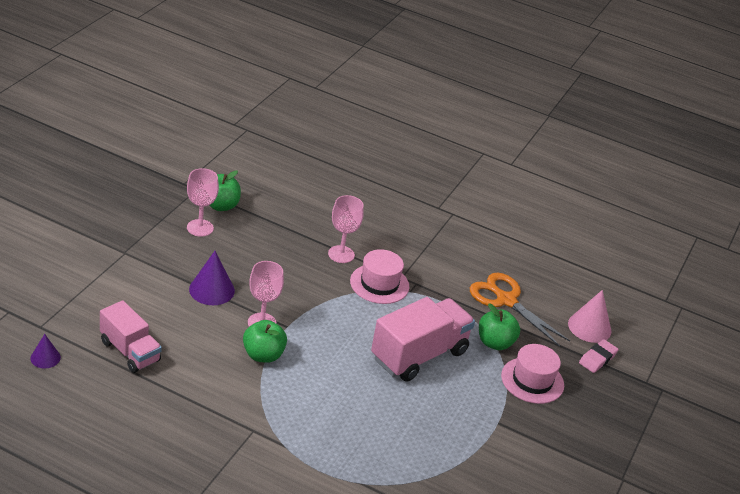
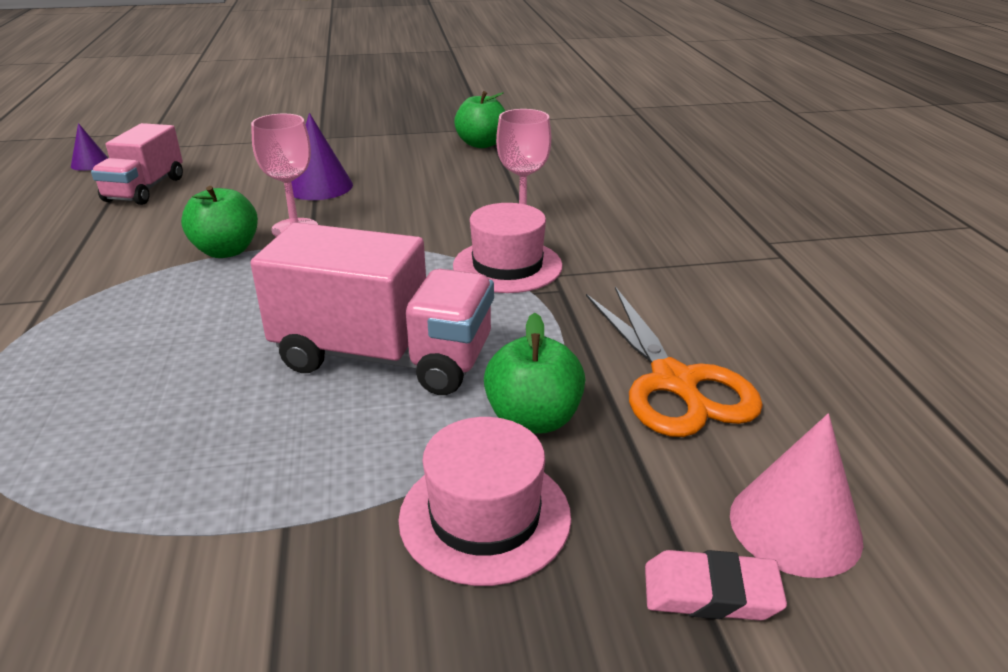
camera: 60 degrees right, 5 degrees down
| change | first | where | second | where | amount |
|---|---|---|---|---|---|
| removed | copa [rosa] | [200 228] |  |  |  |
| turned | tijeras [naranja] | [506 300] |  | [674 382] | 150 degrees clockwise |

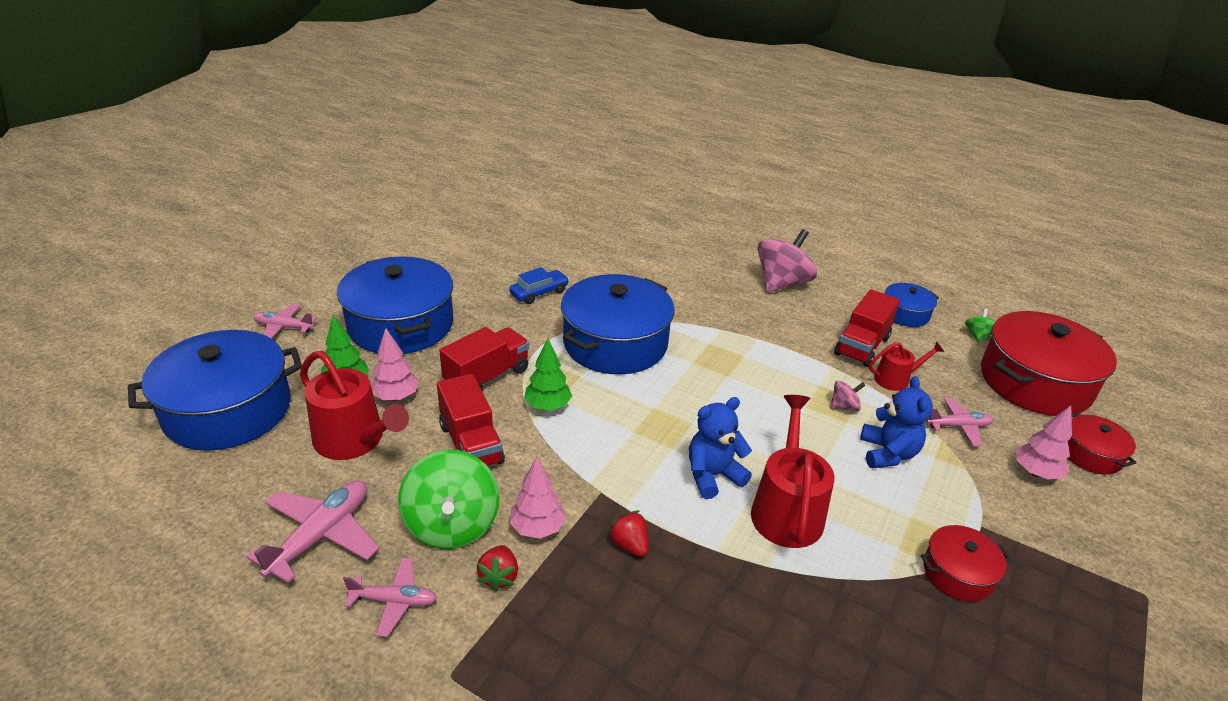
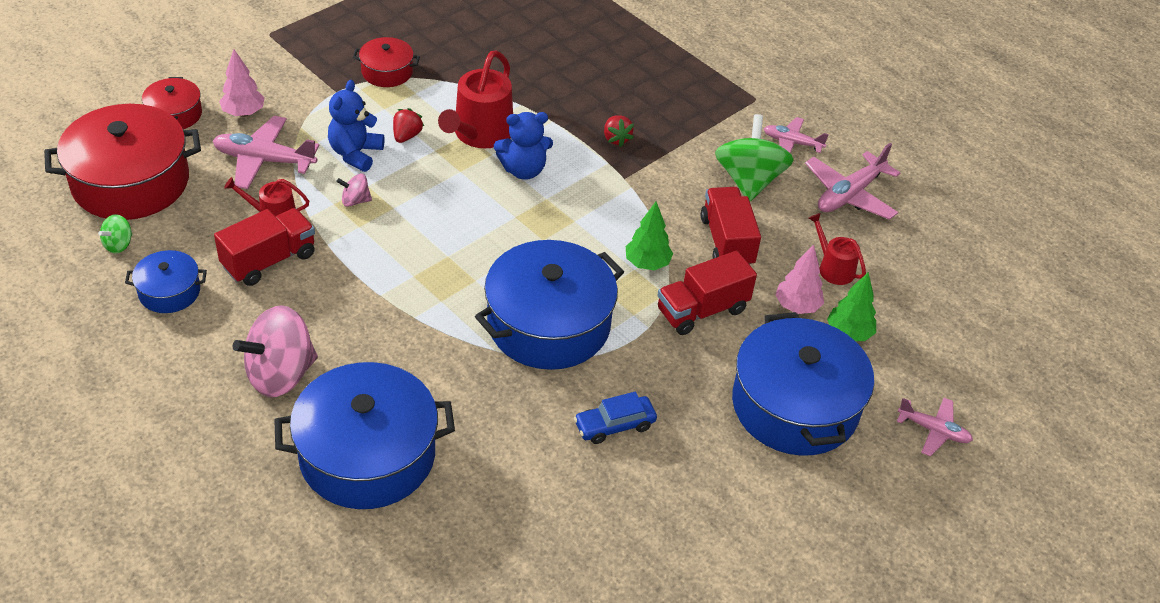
camera: 165 degrees left, 10 degrees up
| change | first | where | second | where | amount |
|---|---|---|---|---|---|
| moved | olla [azul] | [228 410] |  | [367 455] |  |
| resized | regadera [rojo] | [354 440] |  | [833 268] | x0.56 |
| resized | avión [rosa] | [958 426] |  | [264 160] | x1.61 |
| removed | árbol [rosa] | [537 528] |  |  |  |
| moved | fresa [rojo] | [499 576] |  | [406 136] |  |

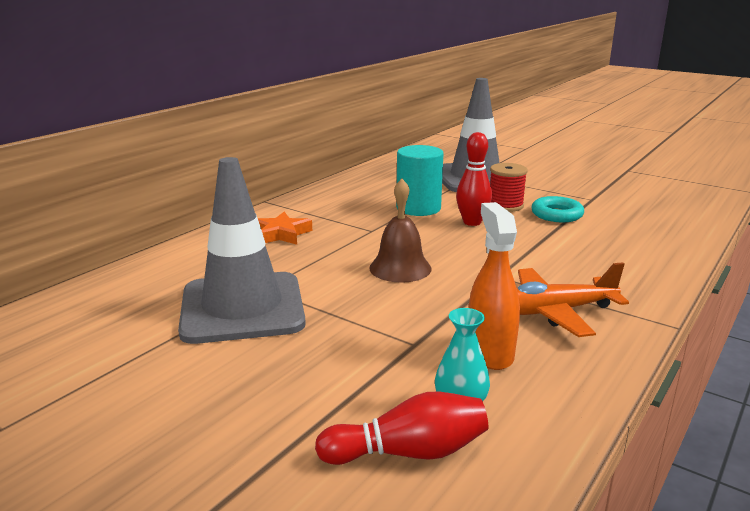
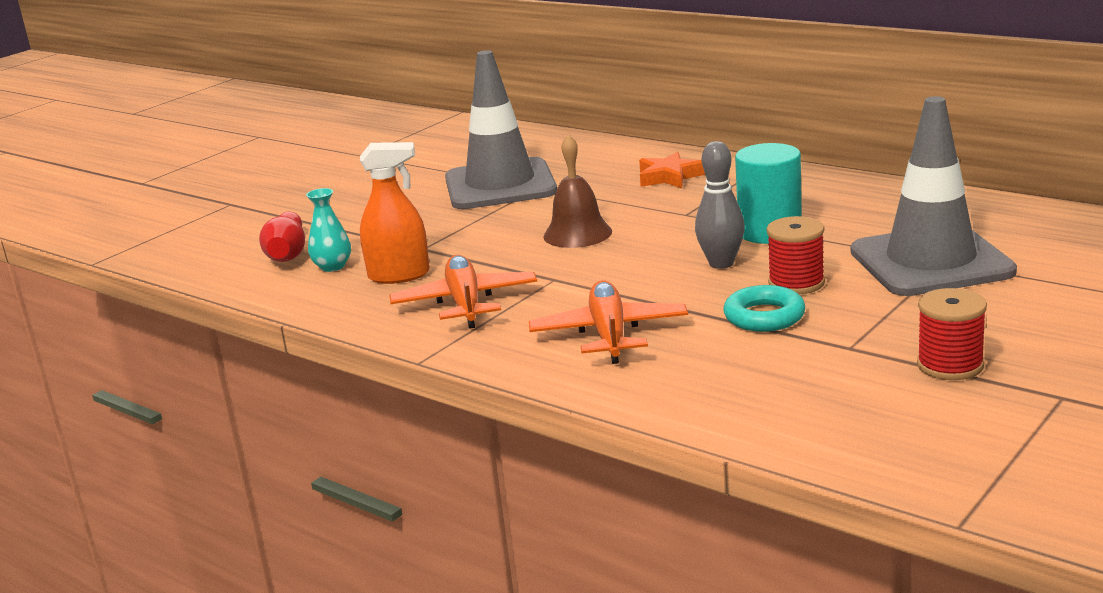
camera: 95 degrees right, 0 degrees up
| change | first | where | second | where | amount |
|---|---|---|---|---|---|
| recoloured | bolo [rojo] | [472 222] | bolo [gris] | [721 263] |  |
| added |  |  | avión [naranja] | [609 334] |  |
| added |  |  | carrete [rojo] | [950 365] |  |

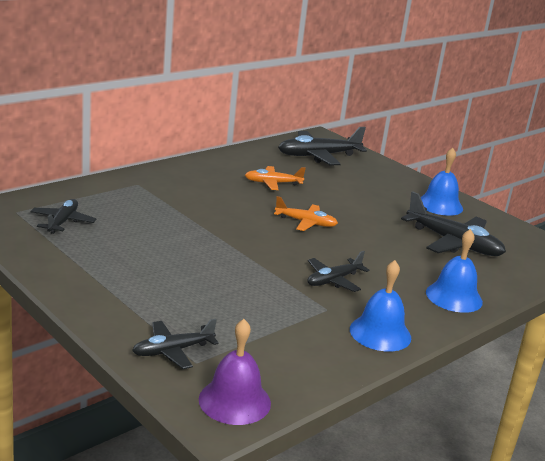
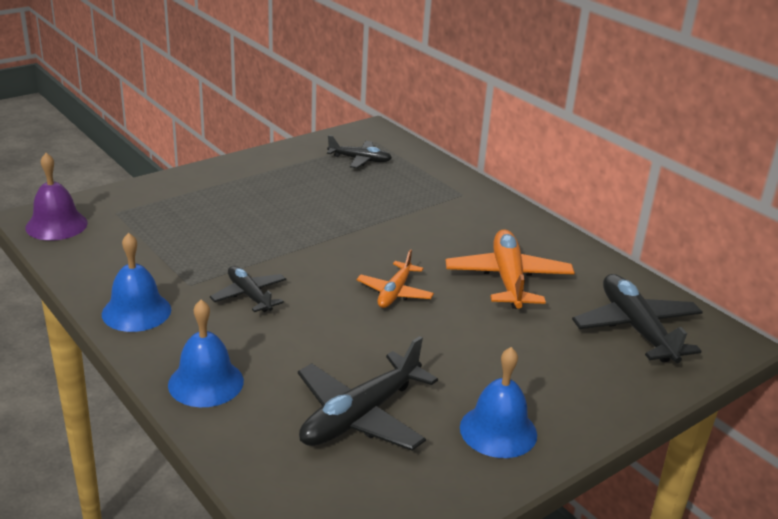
camera: 95 degrees right, 5 degrees up
| change | first | where | second | where | amount |
|---|---|---|---|---|---|
| resized | avión [naranja] | [272 183] |  | [508 279] | x1.67 |
| removed | avión [negro] | [172 351] |  |  |  |

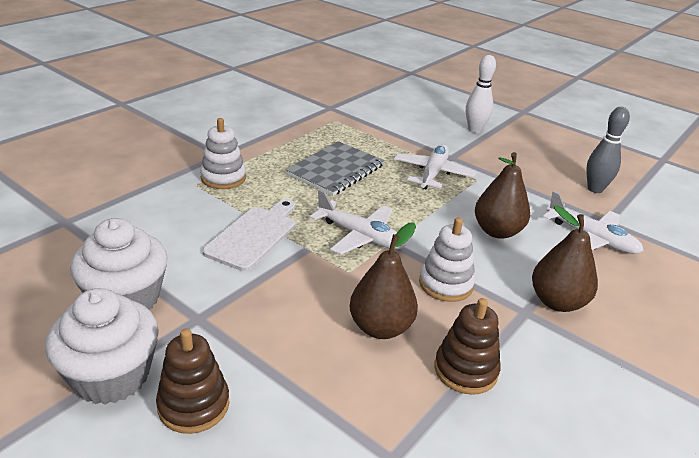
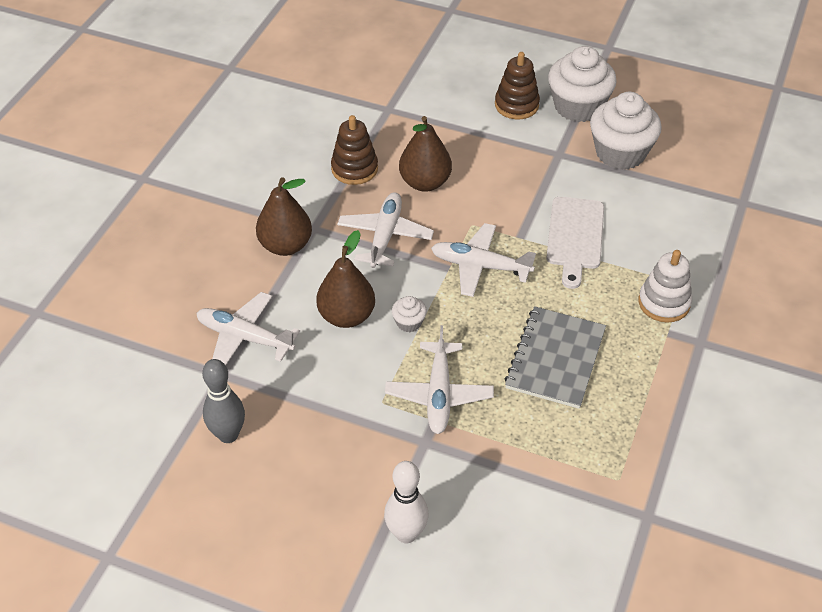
camera: 165 degrees right, 15 degrees up
| change | first | where | second | where | amount |
|---|---|---|---|---|---|
| replaced | juguete apilable [blanco] | [445 284] | avión [blanco] | [385 236] |  |
| added |  |  | magdalena [blanco] | [409 322] |  |

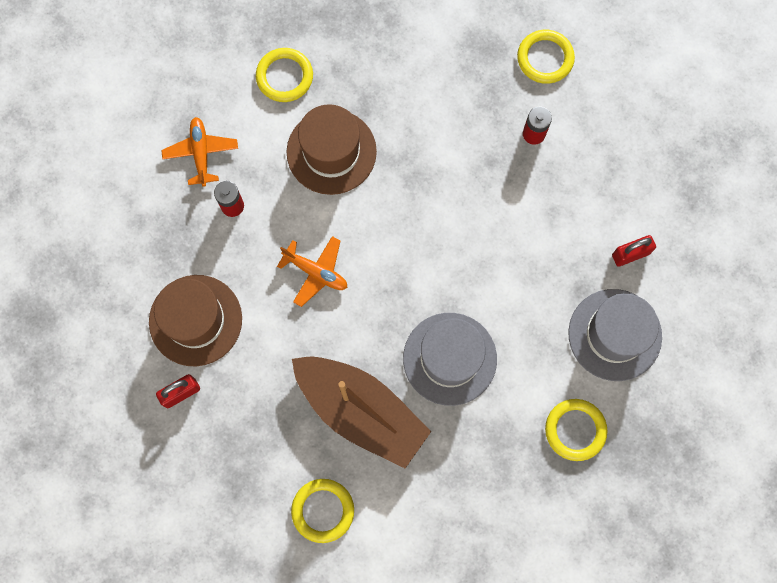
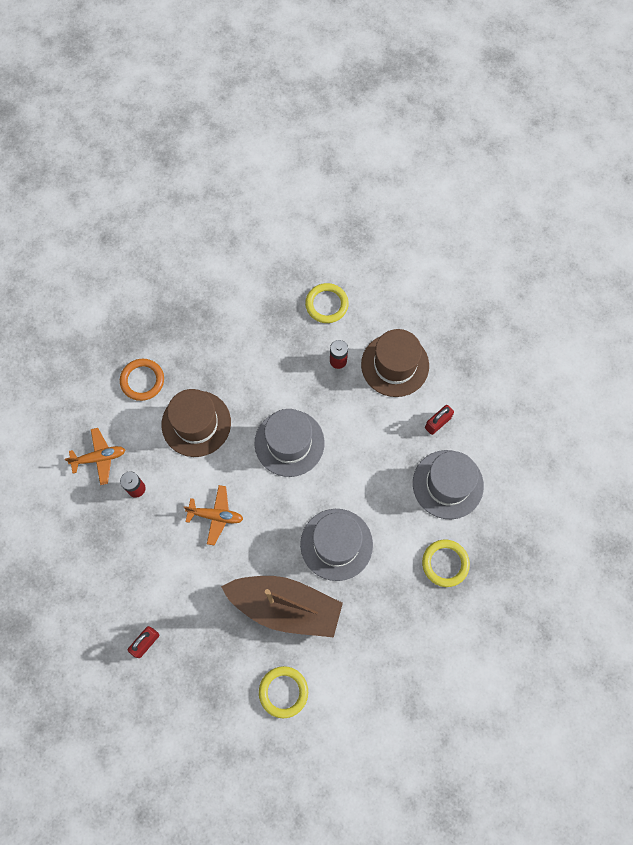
camera: 20 degrees left, 5 degrees down
| change | first | where | second | where | amount |
|---|---|---|---|---|---|
| recoloured | anillo [amarillo] | [284 77] | anillo [naranja] | [142 380] |  |
| turned | avión [naranja] | [201 153] |  | [99 458] | 105 degrees clockwise |
| moved | sombrero [marrón] | [195 320] |  | [395 365] |  |
| added |  |  | sombrero [gris] | [289 443] |  |

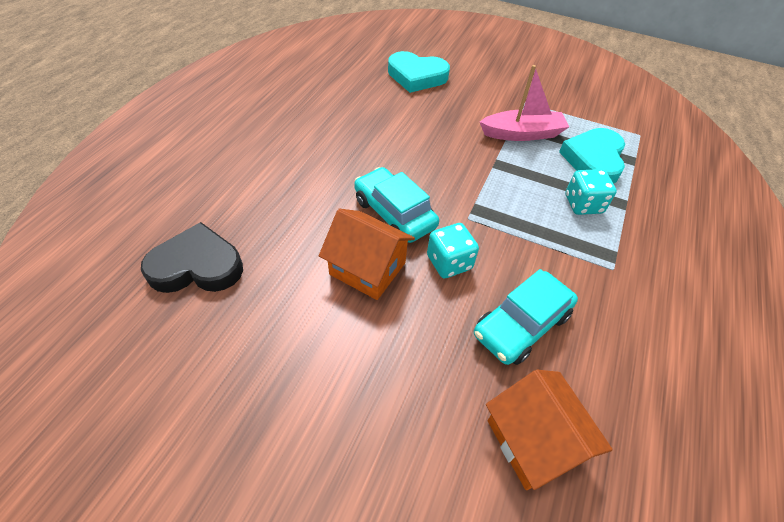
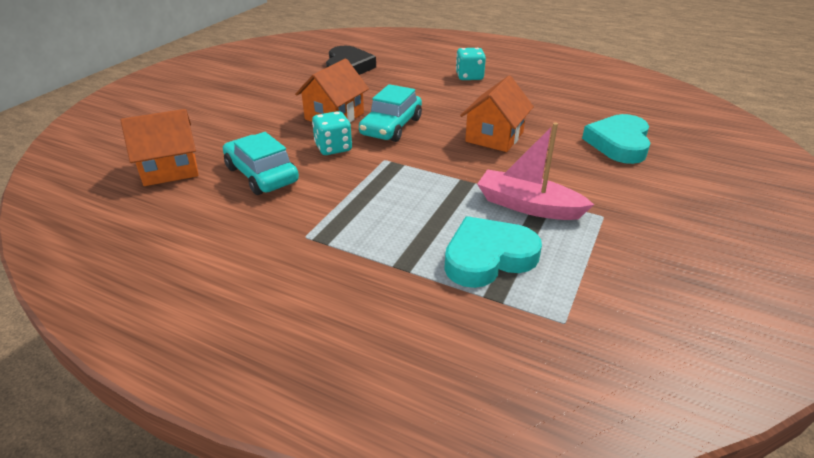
camera: 95 degrees right, 15 degrees down
| change | first | where | second | where | amount |
|---|---|---|---|---|---|
| turned | barco [rosa] | [522 134] |  | [528 206] | 120 degrees clockwise |
| turned | corazón [turquesa] | [593 160] |  | [488 257] | 45 degrees counterclockwise |
| turned | coche [turquesa] | [394 213] |  | [391 127] | 150 degrees clockwise |
| moved | dado [turquesa] | [583 204] |  | [469 76] |  |
| added |  |  | casa [naranja] | [494 137] |  |

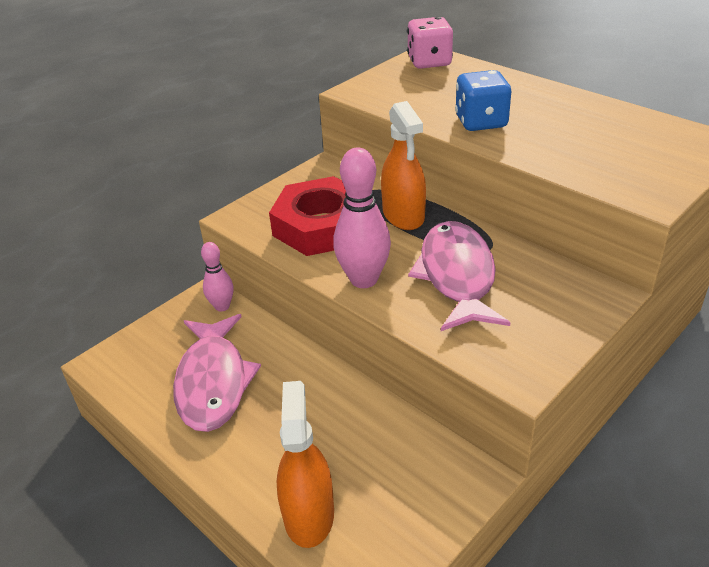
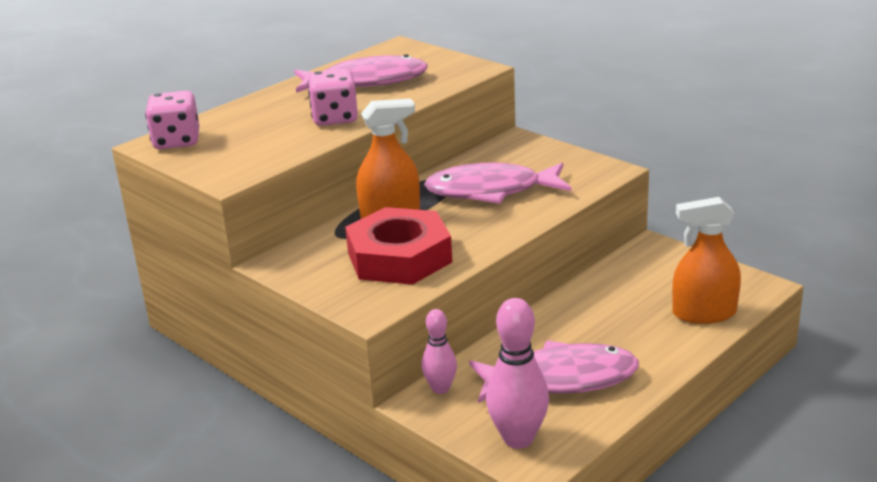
camera: 90 degrees left, 10 degrees down
| change | first | where | second | where | amount |
|---|---|---|---|---|---|
| recoloured | dado [azul] | [481 122] | dado [rosa] | [335 118] |  |
| moved | bolo [rosa] | [364 279] |  | [518 438] |  |
| added |  |  | pez [rosa] | [367 81] |  |

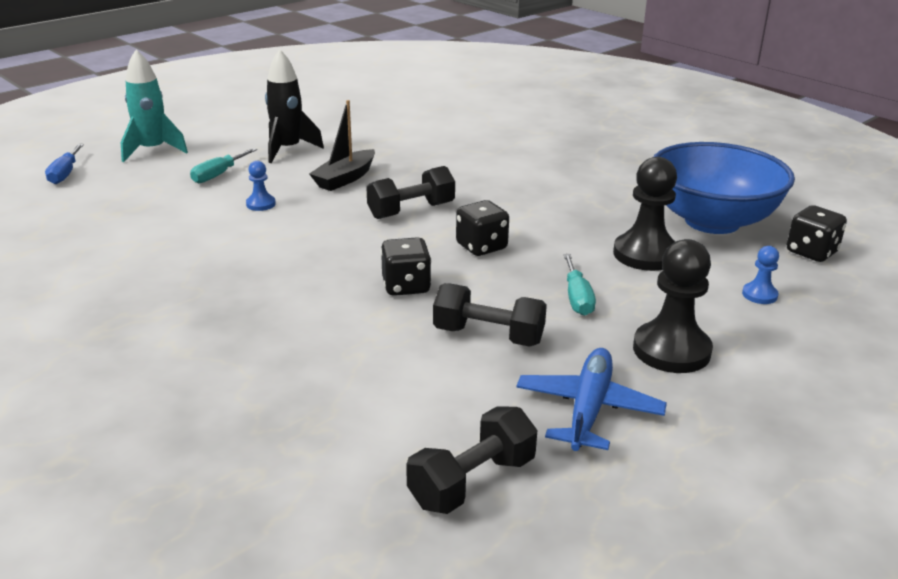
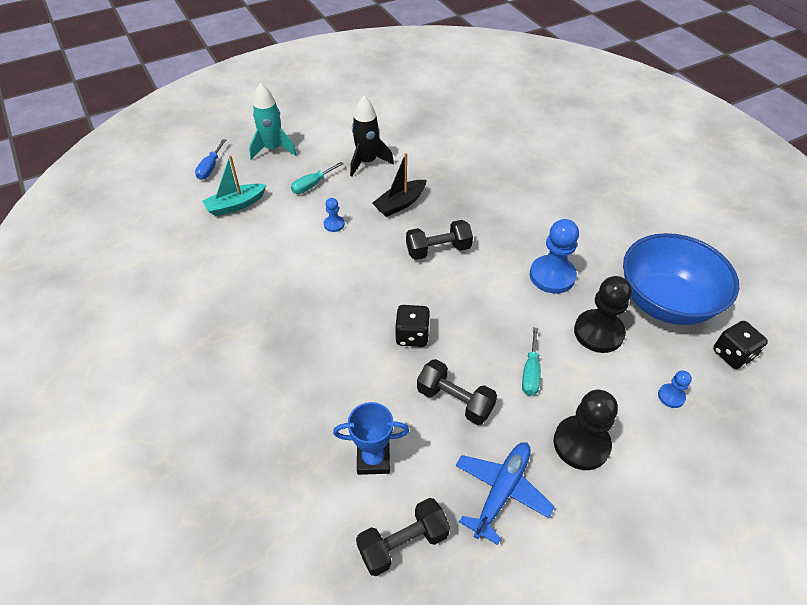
camera: 15 degrees right, 20 degrees up
| change | first | where | second | where | amount |
|---|---|---|---|---|---|
| removed | dado [negro] | [481 247] |  |  |  |
| added |  |  | barco [turquesa] | [236 205] |  |
| added |  |  | peón [azul] | [552 276] |  |
| added |  |  | trofeo [azul] | [373 459] |  |

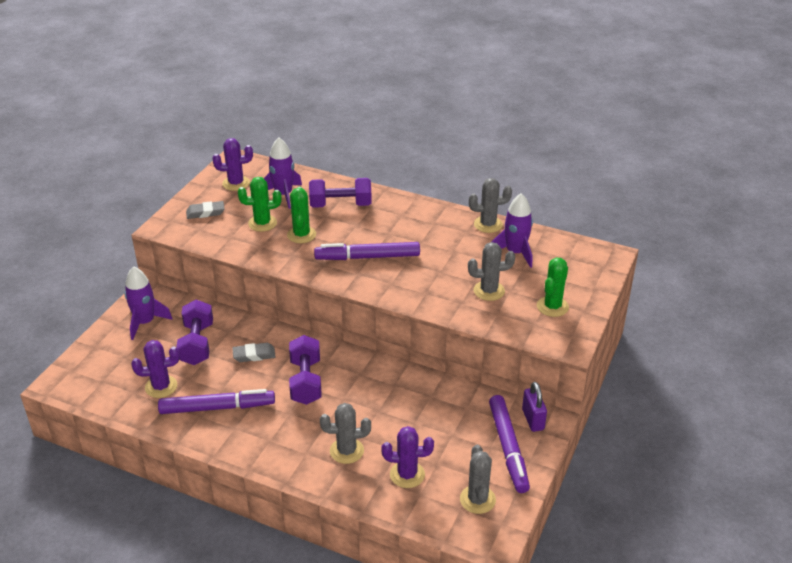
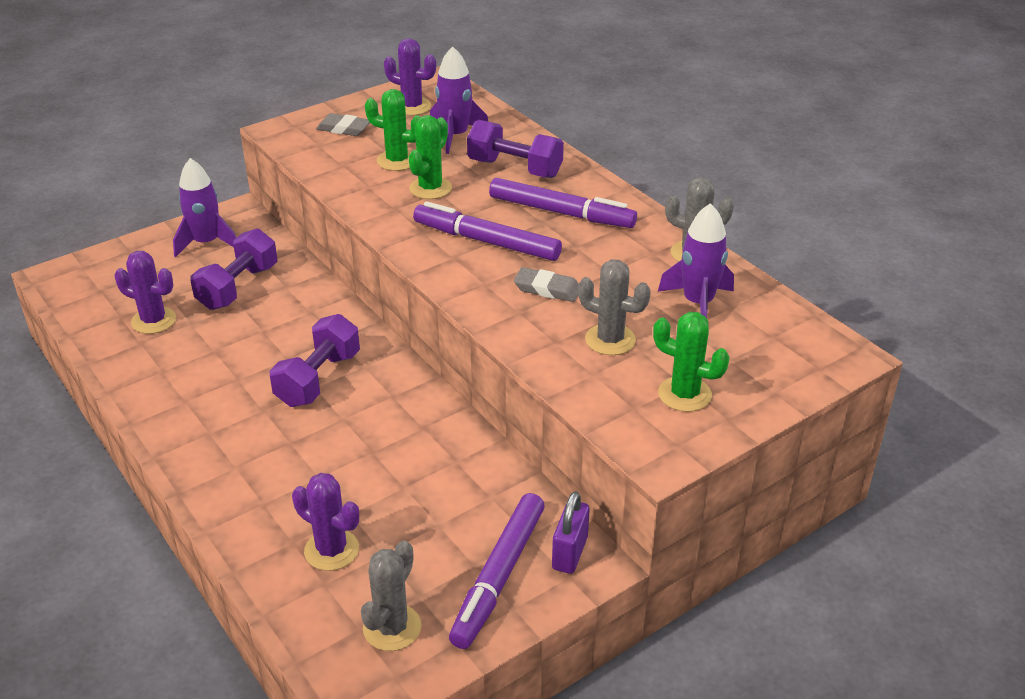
camera: 30 degrees right, 0 degrees up
| change | first | where | second | where | amount |
|---|---|---|---|---|---|
| turned | cactus [verde] | [552 306] |  | [684 394] | 60 degrees clockwise |
| moved | goma de borrar [gris] | [254 355] |  | [547 289] |  |
| moved | rotulador [morado] | [217 407] |  | [561 213] |  |
| removed | cactus [gris] | [346 451] |  |  |  |

